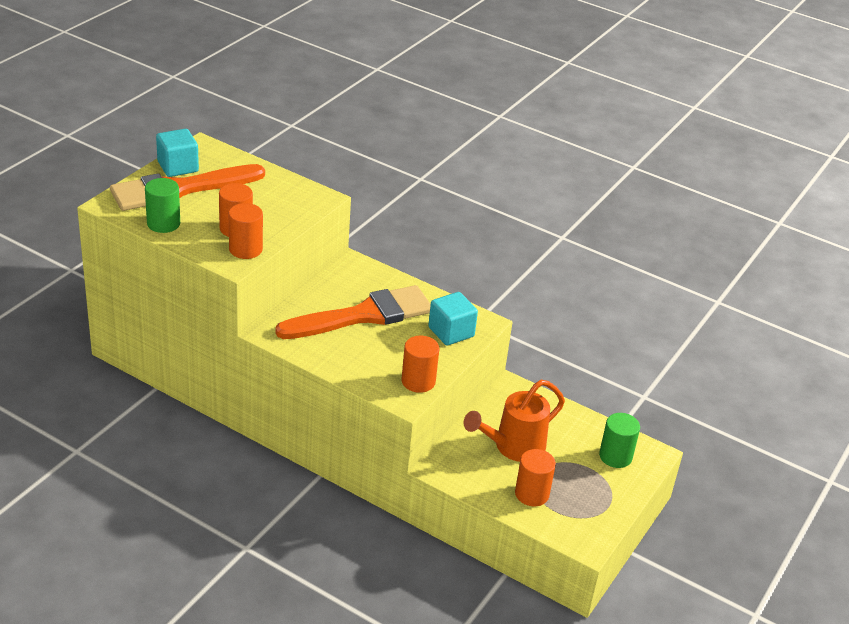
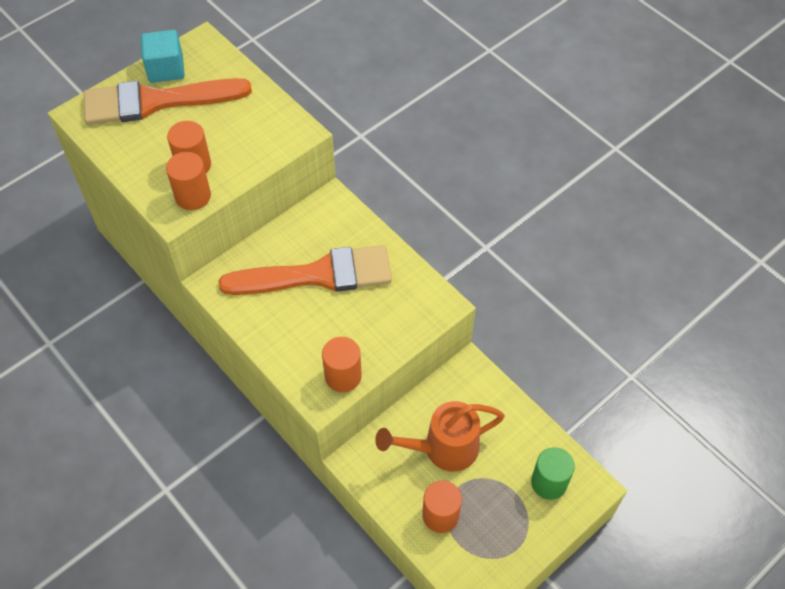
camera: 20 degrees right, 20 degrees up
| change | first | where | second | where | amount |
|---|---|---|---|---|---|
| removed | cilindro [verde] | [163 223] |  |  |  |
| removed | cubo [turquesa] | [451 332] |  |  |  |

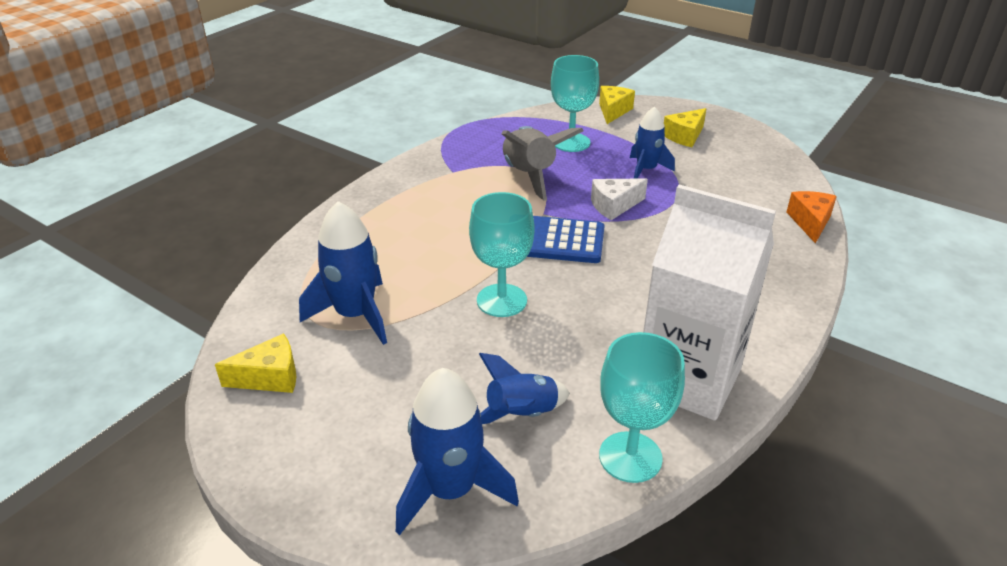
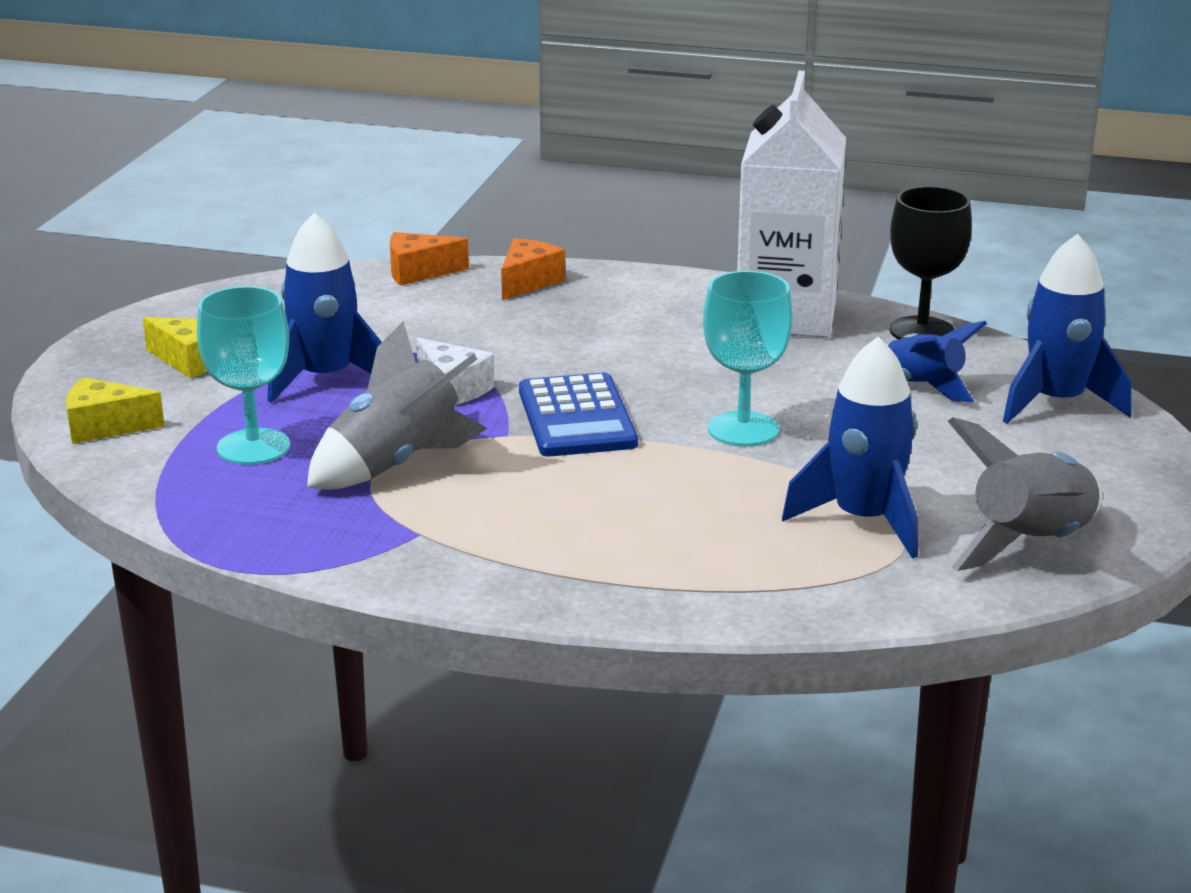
camera: 110 degrees left, 10 degrees down
| change | first | where | second | where | amount |
|---|---|---|---|---|---|
| resized | cohete [azul] | [646 170] |  | [326 378] | x1.52 |
| recoloured | copa [turquesa] | [630 457] | copa [negro] | [922 331] |  |
| replaced | queso [amarillo] | [270 377] | cohete [gris] | [1030 544] |  |
| added |  |  | queso [naranja] | [528 282] |  |

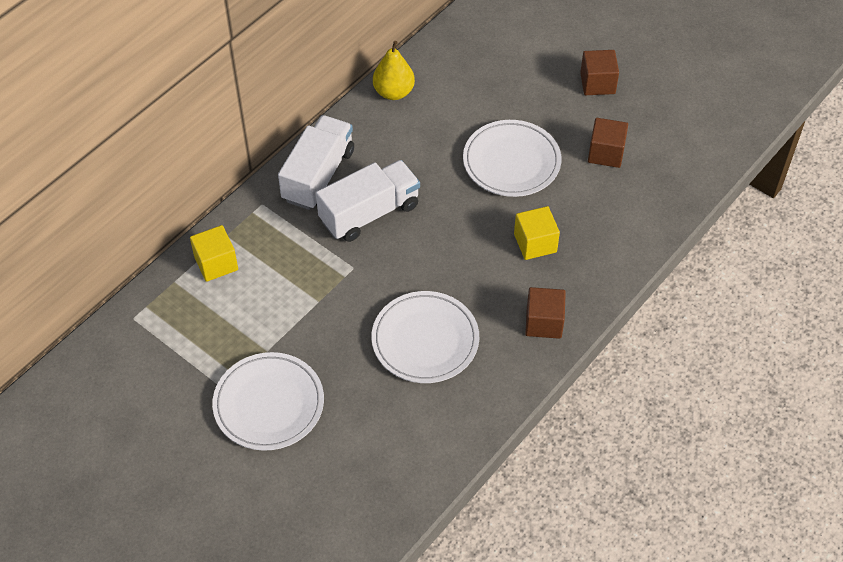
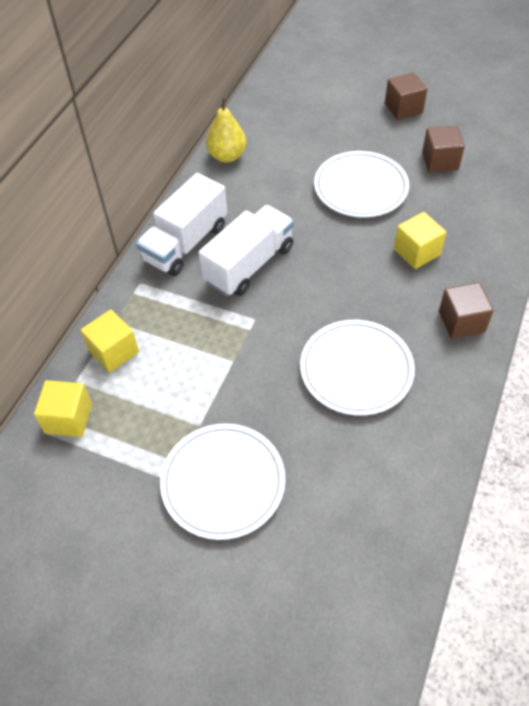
camera: 15 degrees left, 0 degrees up
| change | first | where | second | where | amount |
|---|---|---|---|---|---|
| turned | camión [blanco] | [318 175] |  | [185 243] | 150 degrees counterclockwise |
| added |  |  | cubo [amarillo] | [68 418] |  |

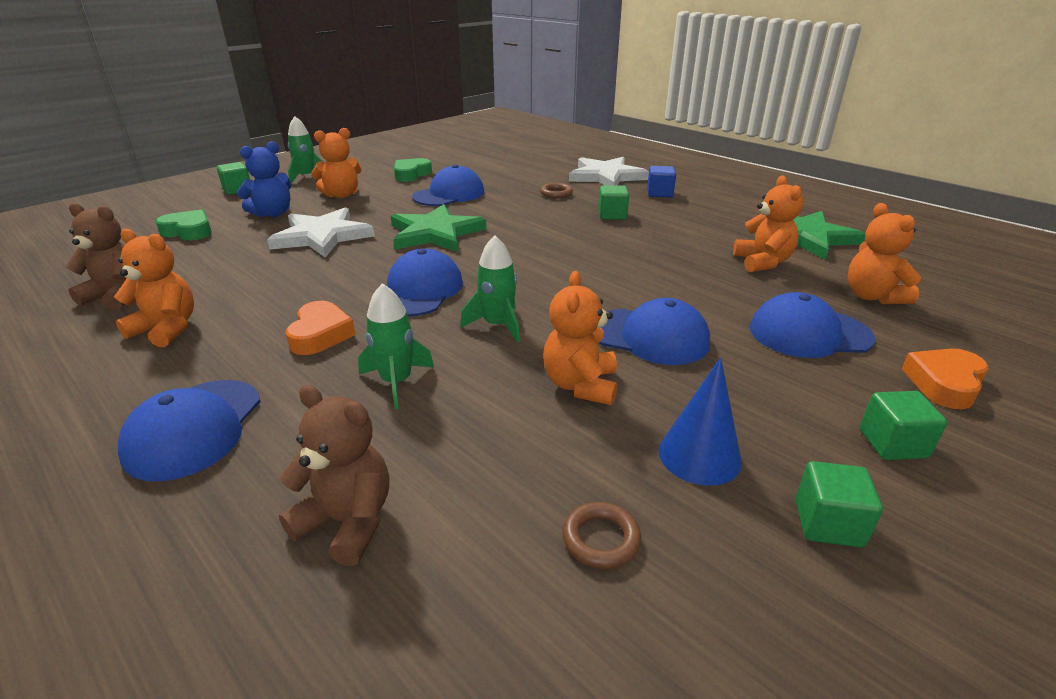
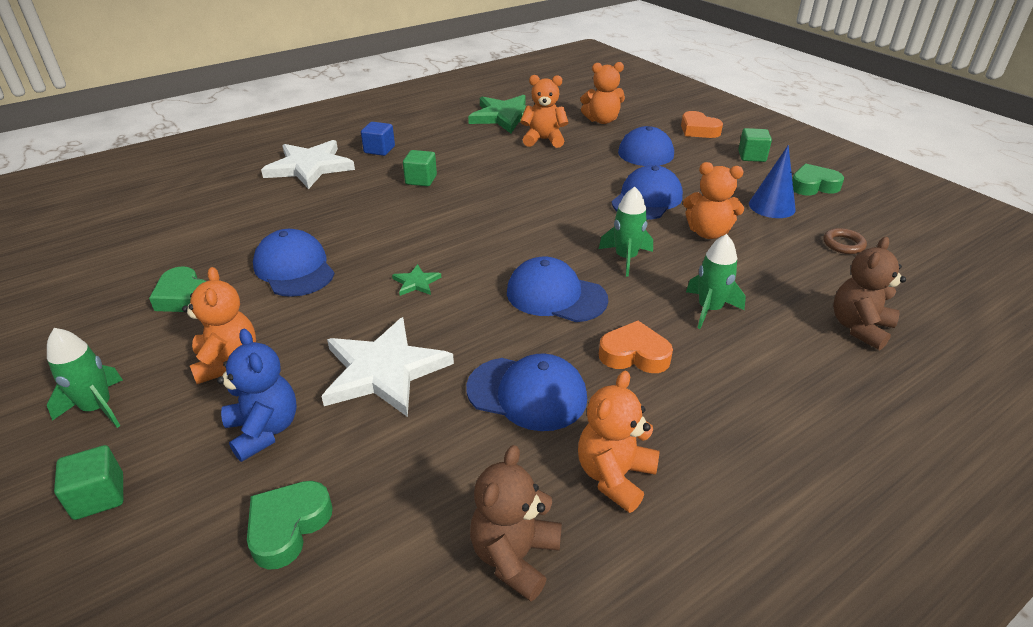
camera: 80 degrees left, 5 degrees up
| change | first | where | second | where | amount |
|---|---|---|---|---|---|
| removed | anillo [marrón] | [556 193] |  |  |  |
| resized | estrella [verde] | [435 233] |  | [416 282] | x0.43 |
| moved | gorra [azul] | [194 428] |  | [527 393] |  |
| replaced | cubo [verde] | [828 523] | corazón [verde] | [813 186] |  |

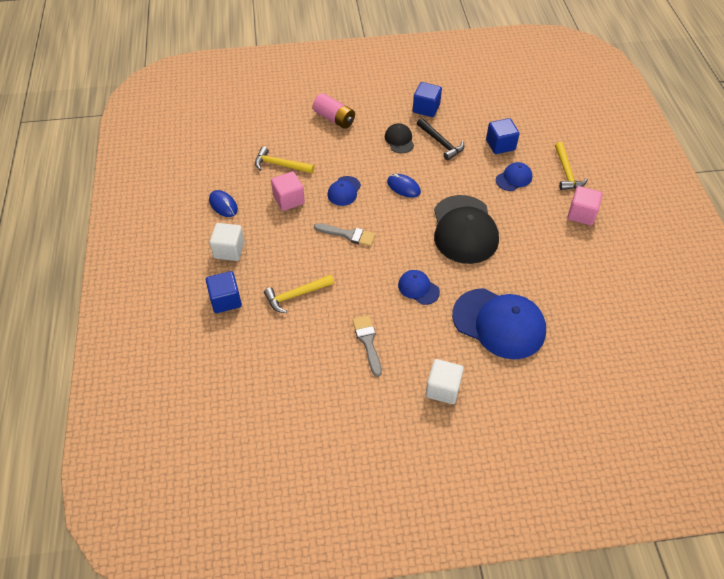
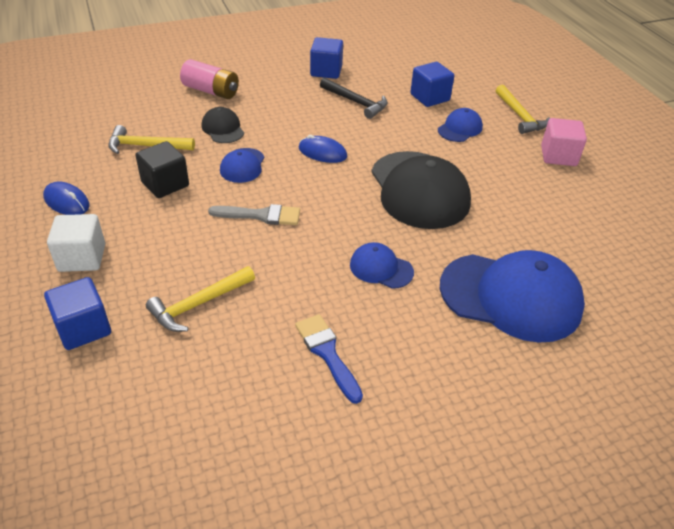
camera: 15 degrees left, 10 degrees down
| change | first | where | second | where | amount |
|---|---|---|---|---|---|
| moved | gorra [negro] | [399 140] |  | [223 129] |  |
| recoloured | cubo [rosa] | [289 200] | cubo [negro] | [165 184] |  |
| recoloured | pincel [gris] | [368 342] | pincel [azul] | [327 353] |  |
| removed | cubo [blanco] | [443 388] |  |  |  |

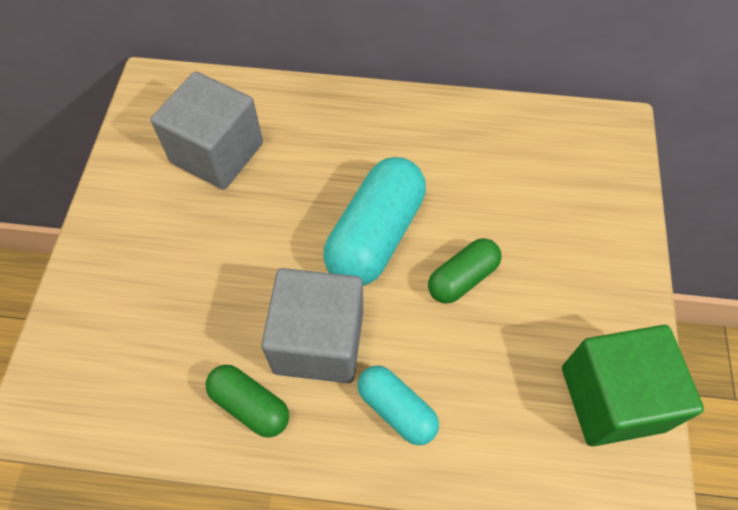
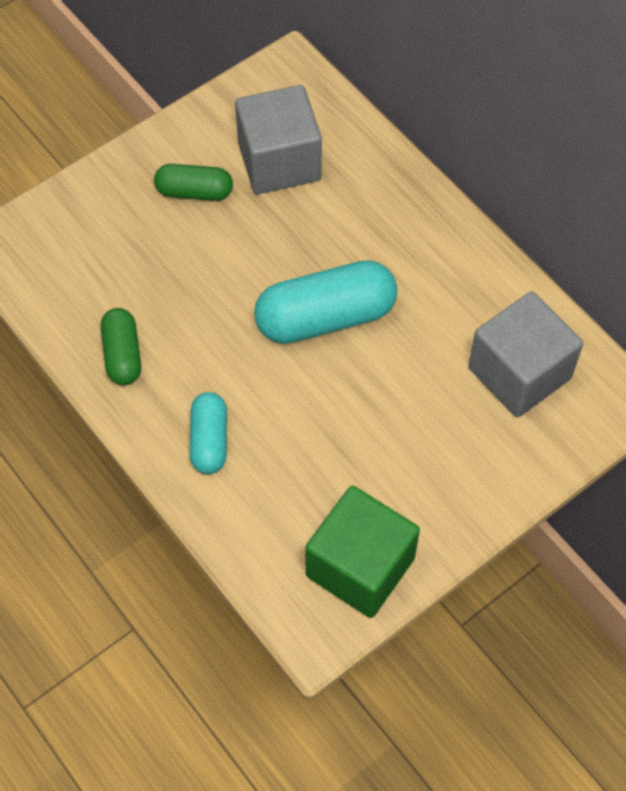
camera: 45 degrees right, 0 degrees up
| change | first | where | second | where | amount |
|---|---|---|---|---|---|
| moved | cápsula [verde] | [462 278] |  | [194 192] |  |
| moved | cubo [gris] | [318 341] |  | [519 373] |  |

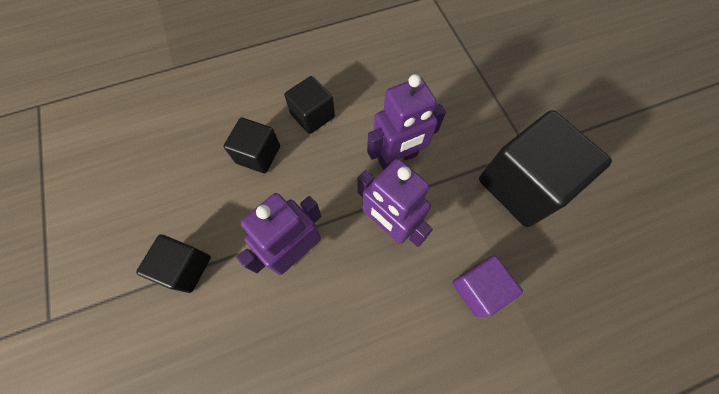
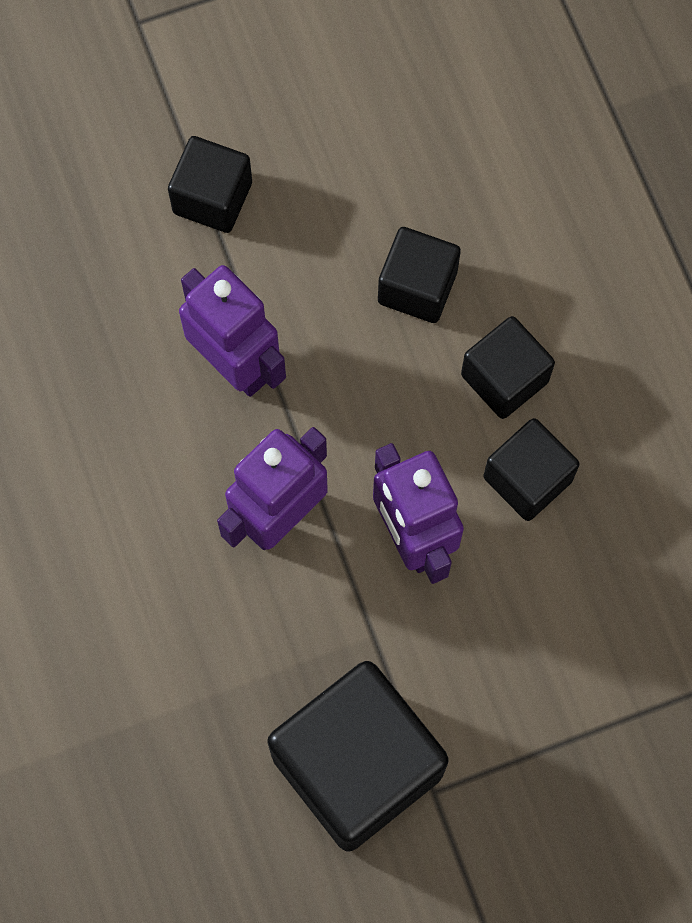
camera: 90 degrees right, 5 degrees up
| change | first | where | second | where | amount |
|---|---|---|---|---|---|
| removed | cubo [morado] | [478 289] |  |  |  |
| added |  |  | cubo [negro] | [527 479] |  |

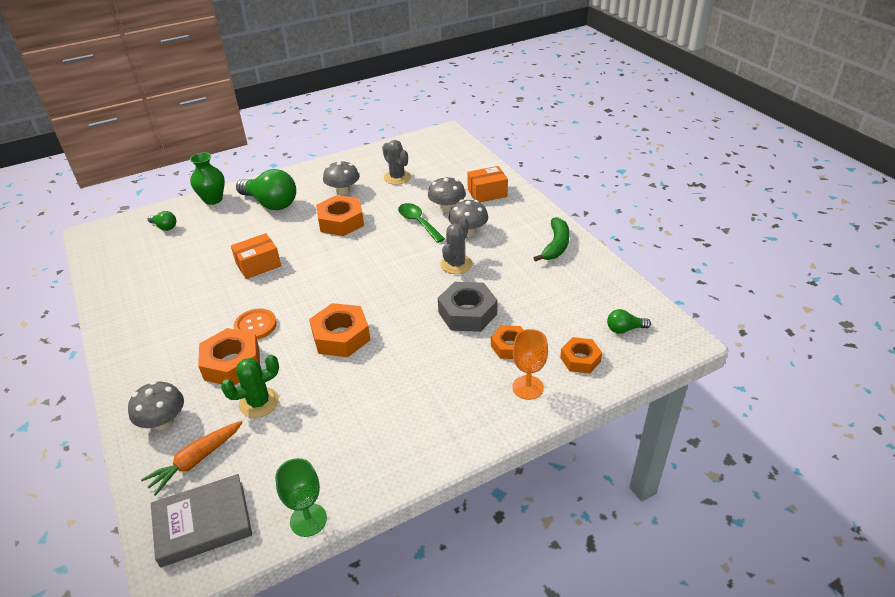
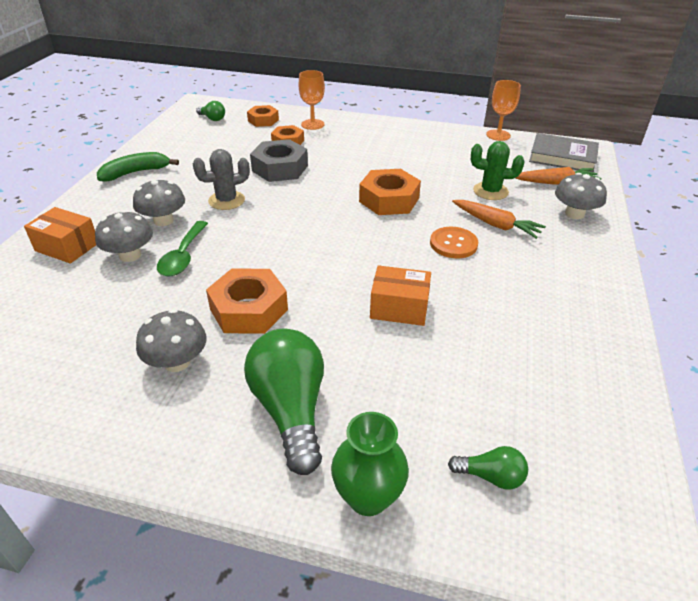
camera: 140 degrees left, 0 degrees up
| change | first | where | second | where | amount |
|---|---|---|---|---|---|
| removed | cactus [gris] | [397 177] |  |  |  |
| turned | bombilla [verde] | [165 227] |  | [491 476] | 120 degrees clockwise |
| replaced | tuerca [naranja] | [232 363] | zanahoria [naranja] | [496 225] |  |
| recoloured | copa [verde] | [308 520] | copa [naranja] | [498 135] |  |

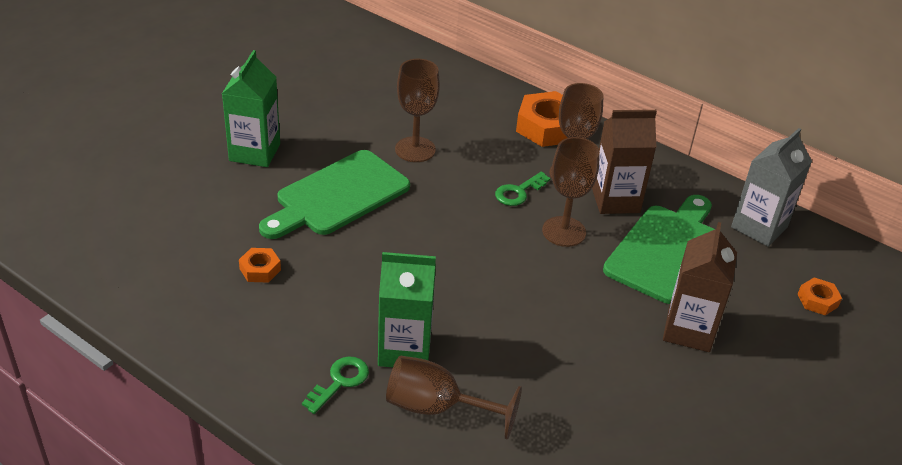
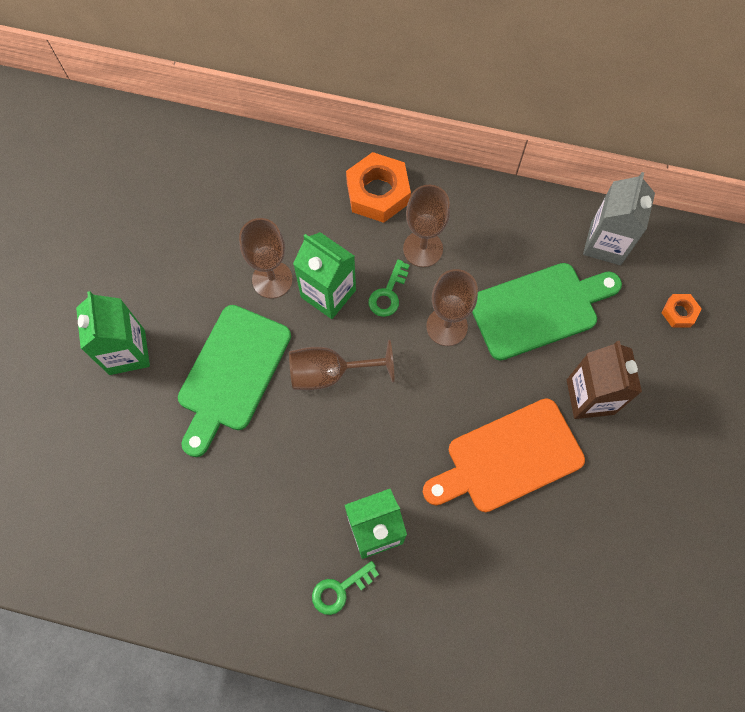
camera: 20 degrees left, 30 degrees up
| change | first | where | second | where | amount |
|---|---|---|---|---|---|
| removed | cartón de leche [marrón] | [615 200] |  |  |  |
| turned | tabla de cortar [verde] | [665 250] |  | [539 309] | 60 degrees clockwise |
| removed | tuerca [naranja] | [260 269] |  |  |  |
| moved | copa [marrón] | [436 408] |  | [329 373] |  |
| turned | llave [verde] | [340 381] |  | [339 590] | 135 degrees counterclockwise |
| added |  |  | cartón de leche [verde] | [328 293] |  |
| added |  |  | tabla de cortar [naranja] | [508 458] |  |

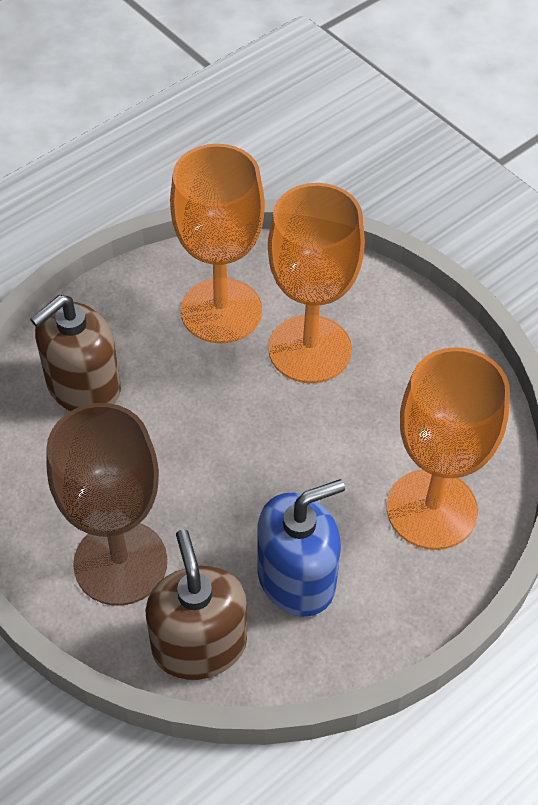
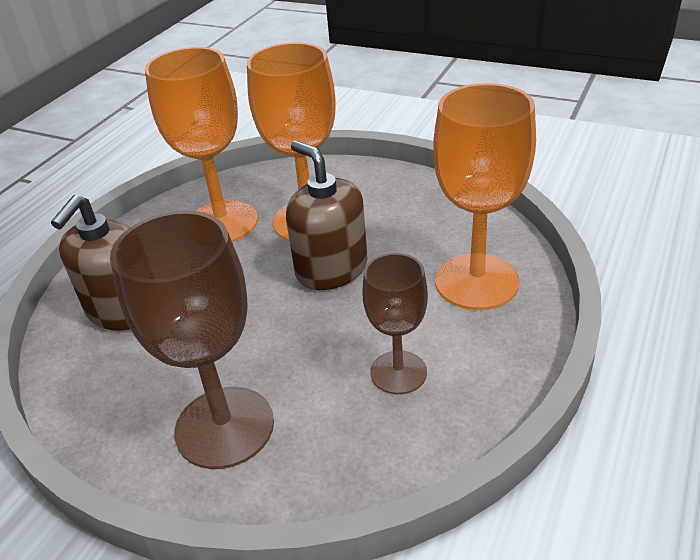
camera: 20 degrees left, 15 degrees down
| change | first | where | second | where | amount |
|---|---|---|---|---|---|
| replaced | dispensador de jabón [azul] | [296 578] | copa [marrón] | [398 372] |  |
| moved | dispensador de jabón [marrón] | [199 645] |  | [331 269] |  |

